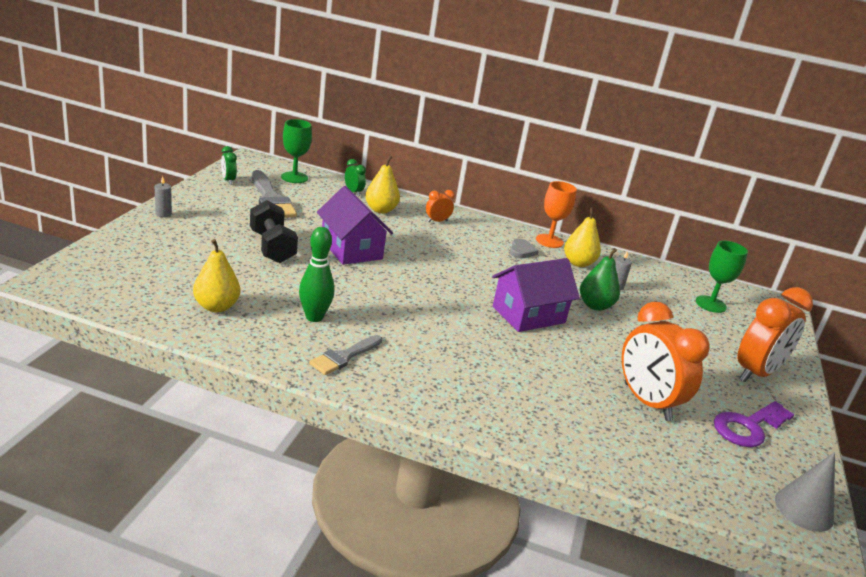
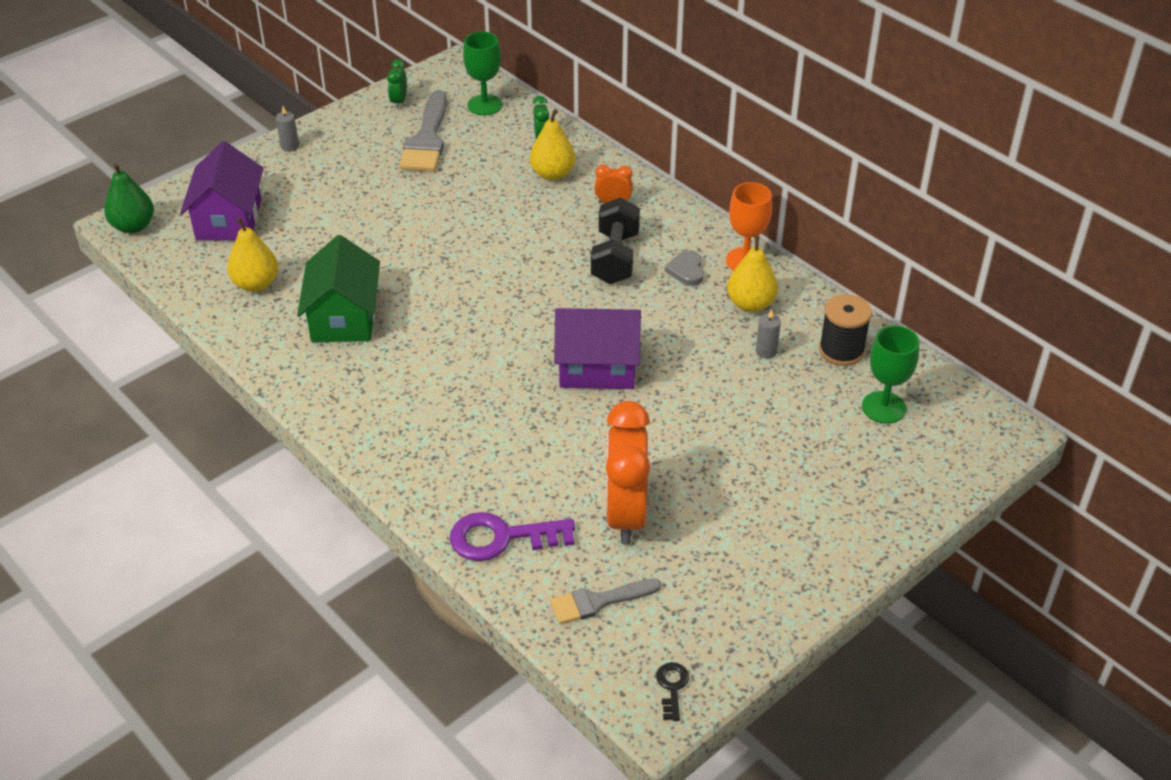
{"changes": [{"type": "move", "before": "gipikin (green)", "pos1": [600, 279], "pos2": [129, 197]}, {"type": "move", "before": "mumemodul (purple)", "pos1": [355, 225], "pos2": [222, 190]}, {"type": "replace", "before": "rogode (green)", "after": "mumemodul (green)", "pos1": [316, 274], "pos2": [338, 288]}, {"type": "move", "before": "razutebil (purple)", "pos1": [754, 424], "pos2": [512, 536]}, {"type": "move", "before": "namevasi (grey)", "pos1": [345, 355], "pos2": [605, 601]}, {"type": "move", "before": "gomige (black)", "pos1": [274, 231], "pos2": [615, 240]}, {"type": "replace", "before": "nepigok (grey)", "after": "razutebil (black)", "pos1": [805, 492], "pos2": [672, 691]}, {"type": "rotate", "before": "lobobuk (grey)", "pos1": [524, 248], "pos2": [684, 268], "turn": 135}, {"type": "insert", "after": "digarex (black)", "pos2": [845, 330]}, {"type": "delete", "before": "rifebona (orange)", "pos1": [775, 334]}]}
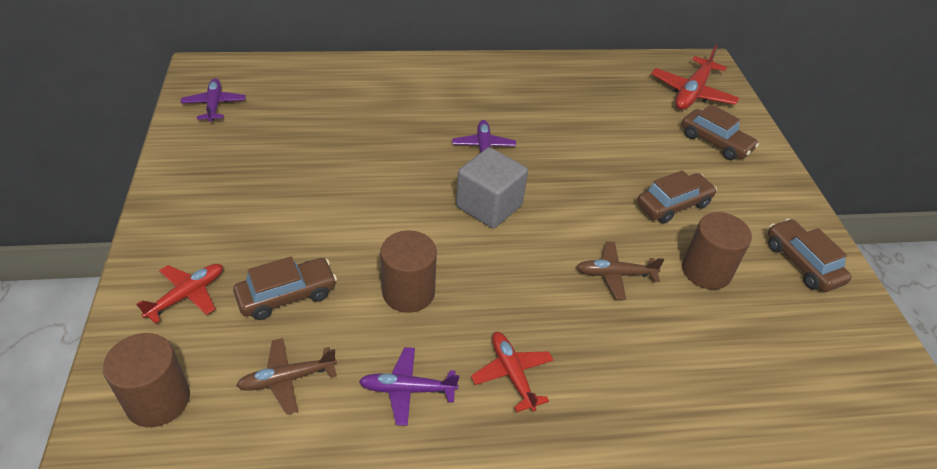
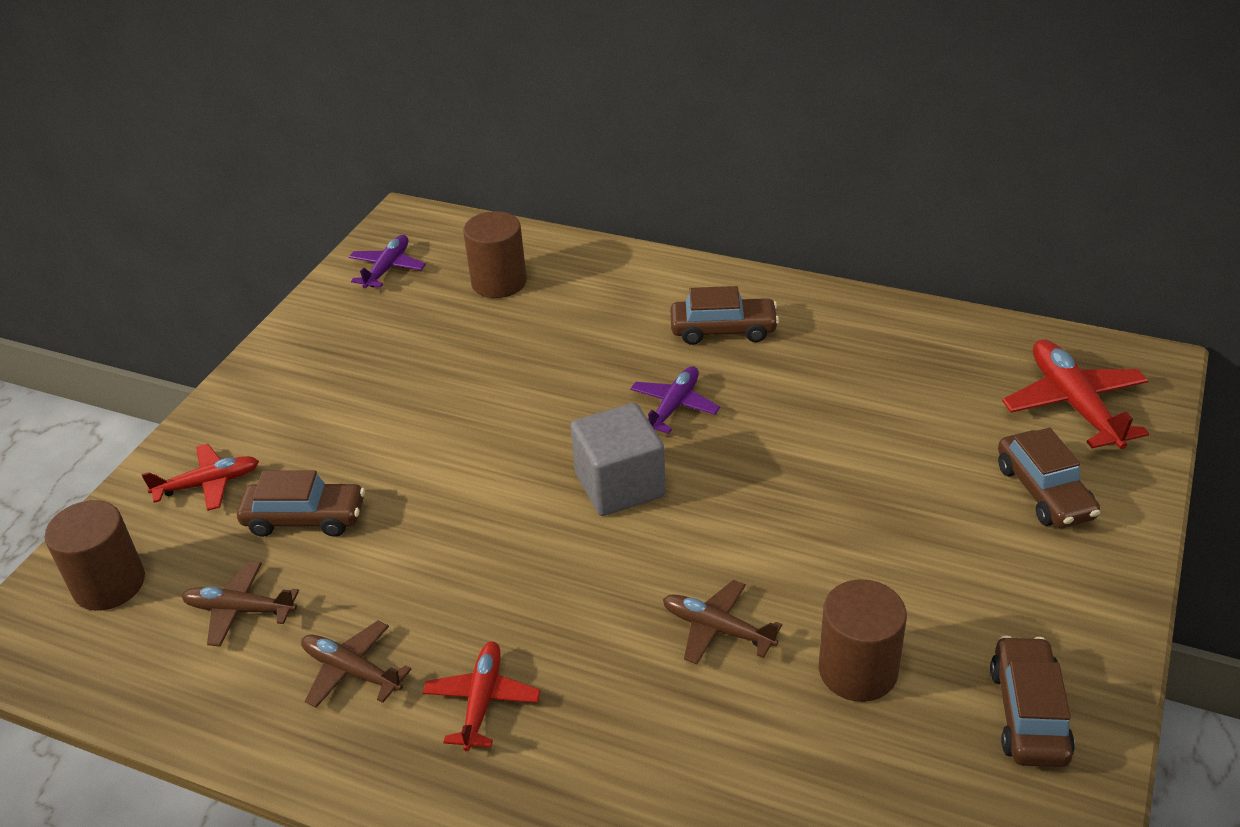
{"changes": [{"type": "recolor", "before": "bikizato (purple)", "after": "bikizato (brown)", "pos1": [409, 386], "pos2": [356, 664]}, {"type": "move", "before": "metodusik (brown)", "pos1": [408, 271], "pos2": [495, 254]}, {"type": "move", "before": "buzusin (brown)", "pos1": [677, 197], "pos2": [724, 315]}, {"type": "rotate", "before": "bikizato (red)", "pos1": [695, 77], "pos2": [1075, 394], "turn": 105}]}
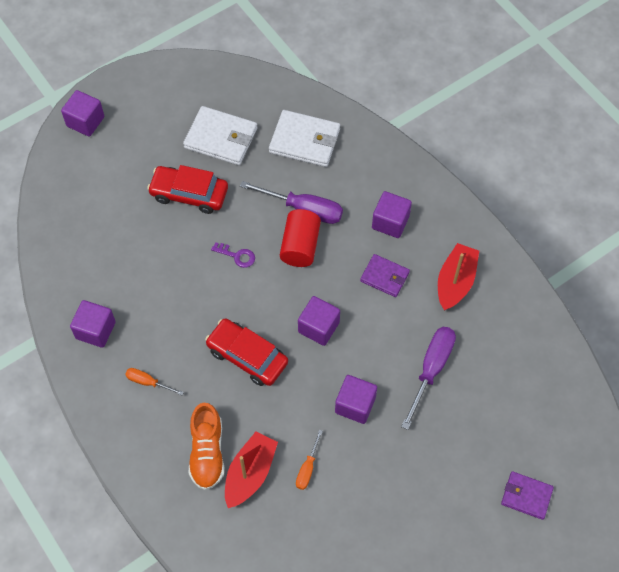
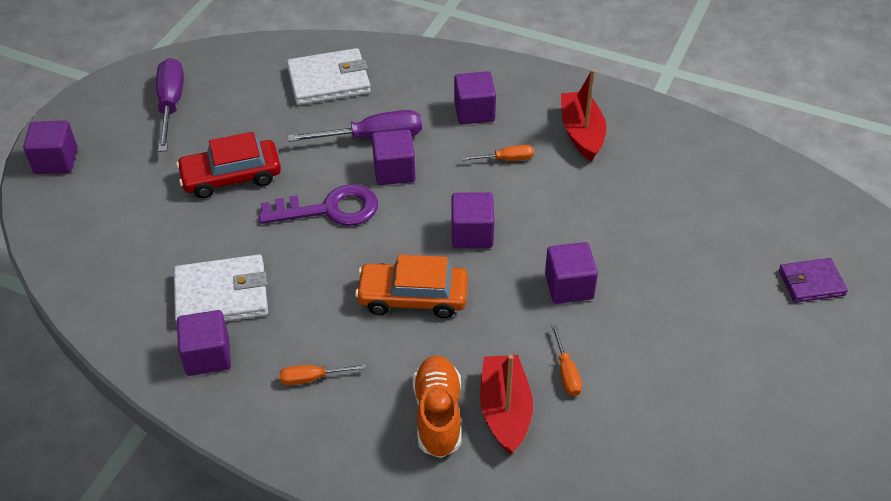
{"changes": [{"type": "move", "before": "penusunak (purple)", "pos1": [428, 378], "pos2": [170, 105]}, {"type": "move", "before": "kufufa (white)", "pos1": [220, 135], "pos2": [221, 289]}, {"type": "resize", "before": "razutebil (purple)", "pos1": [233, 255], "pos2": [318, 205], "scale": 2.01}, {"type": "recolor", "before": "buzusin (red)", "after": "buzusin (orange)", "pos1": [246, 352], "pos2": [411, 286]}, {"type": "replace", "before": "metodusik (red)", "after": "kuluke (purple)", "pos1": [300, 238], "pos2": [394, 157]}, {"type": "rotate", "before": "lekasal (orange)", "pos1": [207, 446], "pos2": [437, 407], "turn": -150}, {"type": "replace", "before": "kufufa (purple)", "after": "penusunak (orange)", "pos1": [385, 275], "pos2": [497, 153]}]}
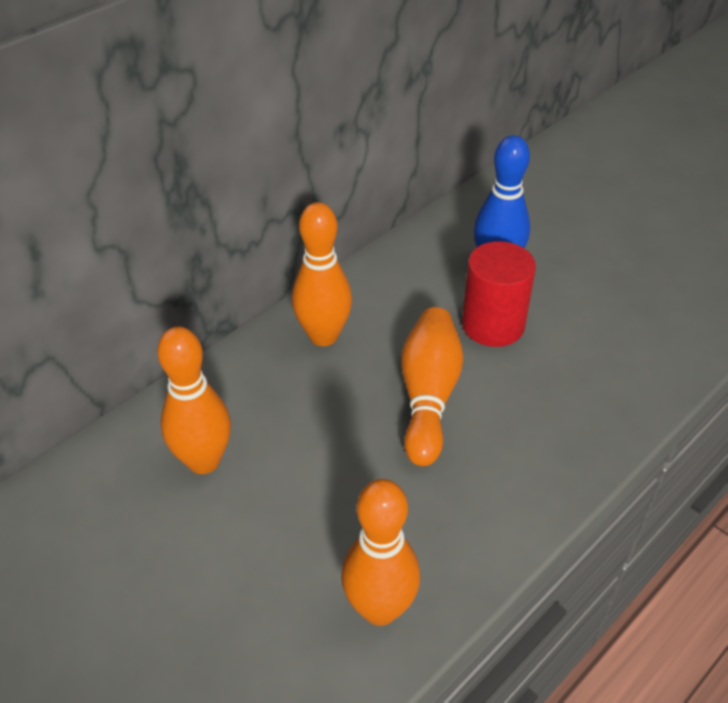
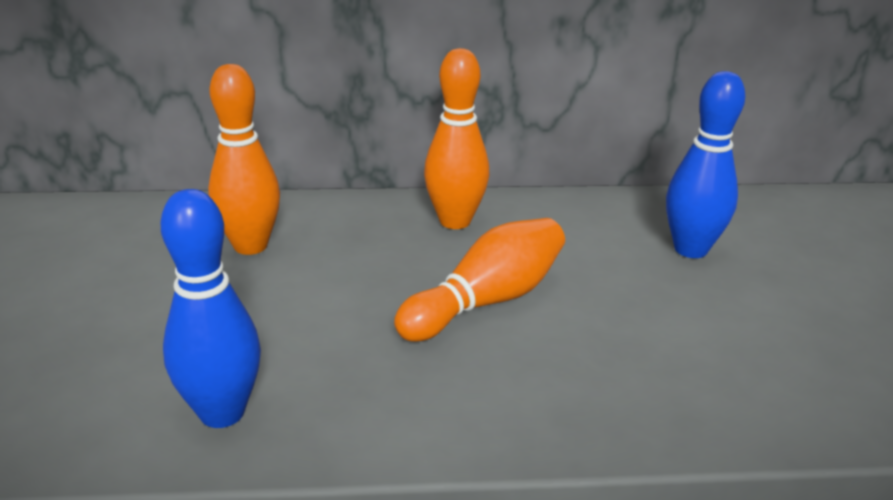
{"changes": [{"type": "recolor", "before": "rogode (orange)", "after": "rogode (blue)", "pos1": [380, 552], "pos2": [211, 308]}, {"type": "delete", "before": "metodusik (red)", "pos1": [499, 294]}]}
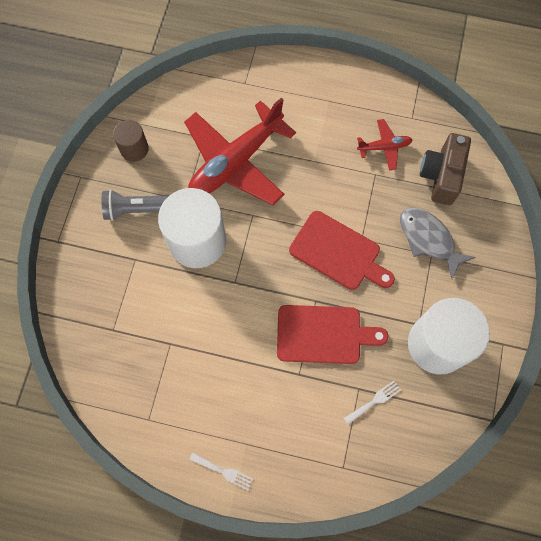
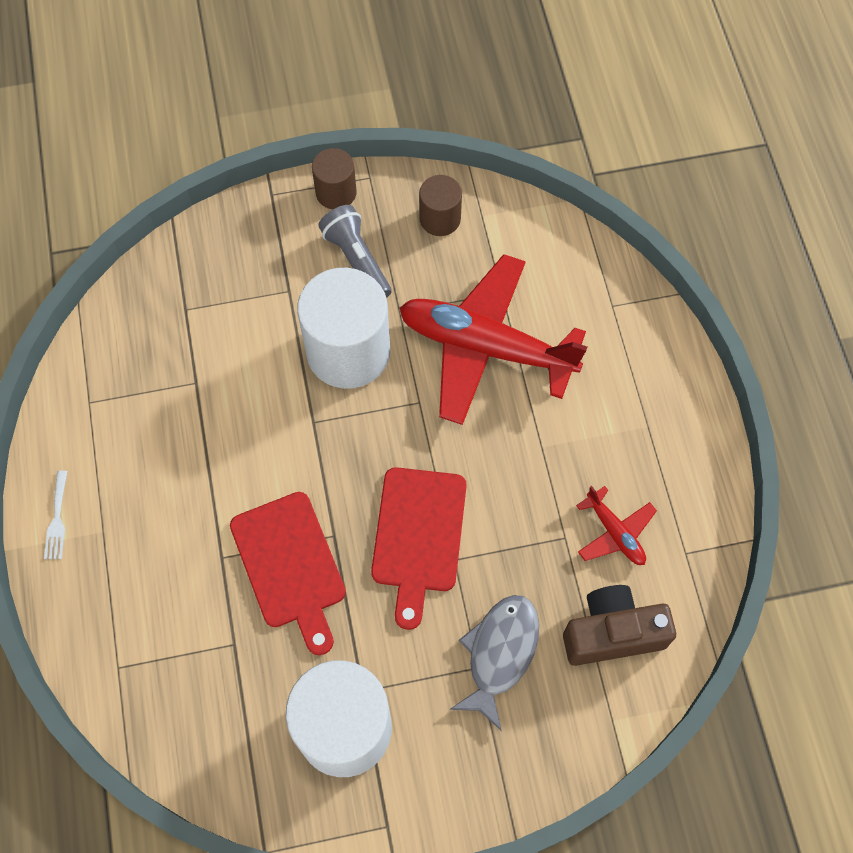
{"changes": [{"type": "insert", "after": "metodusik (brown)", "pos2": [334, 178]}, {"type": "delete", "before": "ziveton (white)", "pos1": [372, 402]}]}
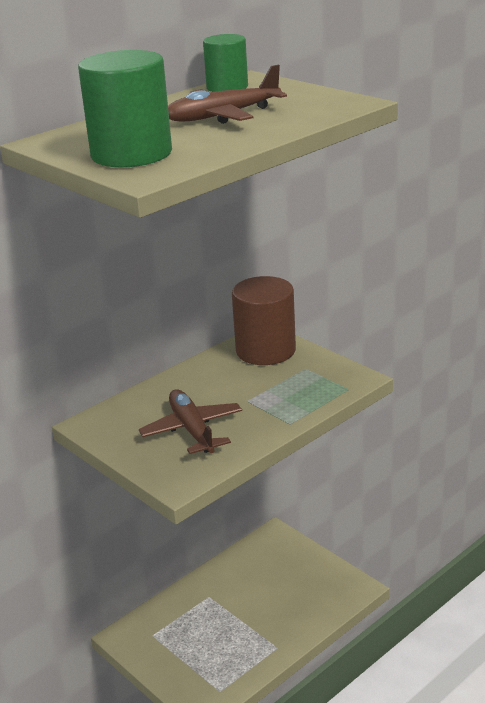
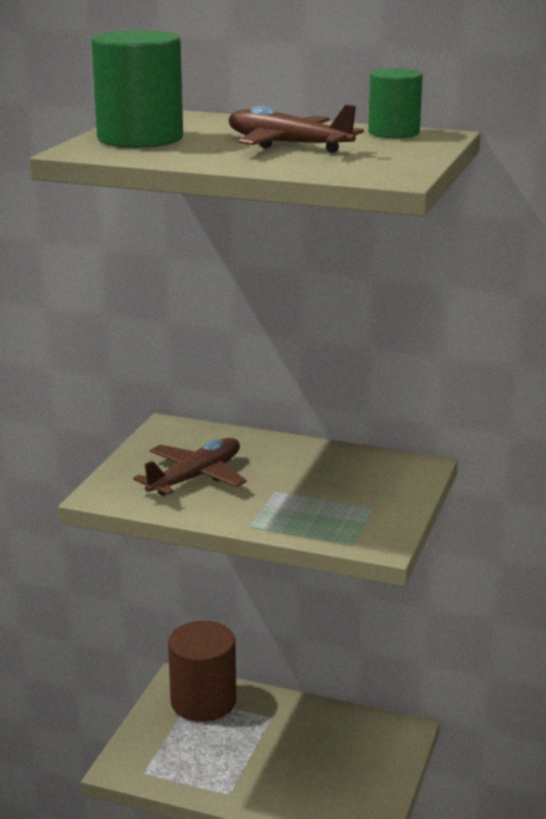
{"changes": [{"type": "move", "before": "metodusik (brown)", "pos1": [264, 320], "pos2": [202, 671]}]}
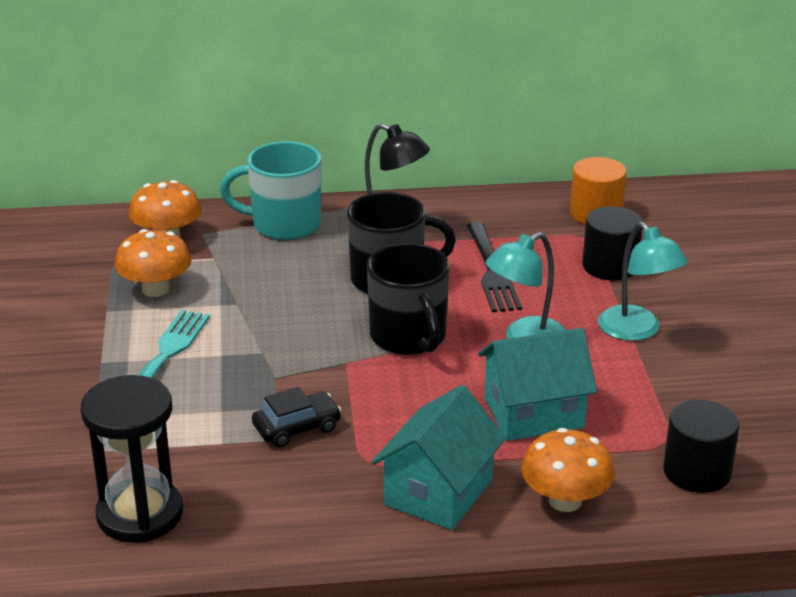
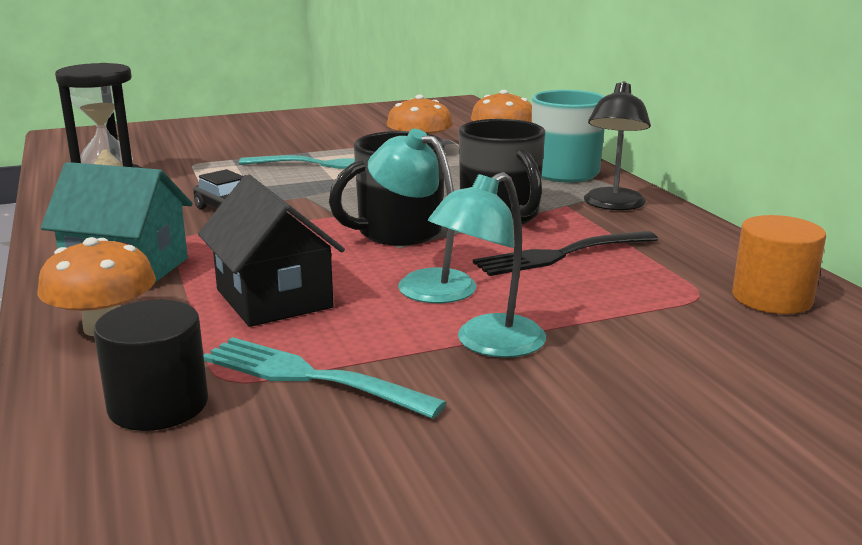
{"changes": [{"type": "recolor", "before": "mumemodul (turquoise)", "after": "mumemodul (black)", "pos1": [537, 384], "pos2": [271, 250]}, {"type": "insert", "after": "ziveton (turquoise)", "pos2": [325, 378]}, {"type": "delete", "before": "metodusik (black)", "pos1": [613, 243]}]}
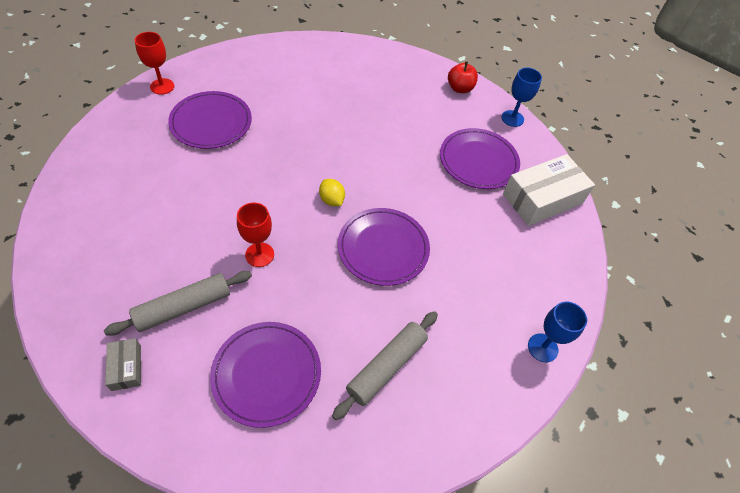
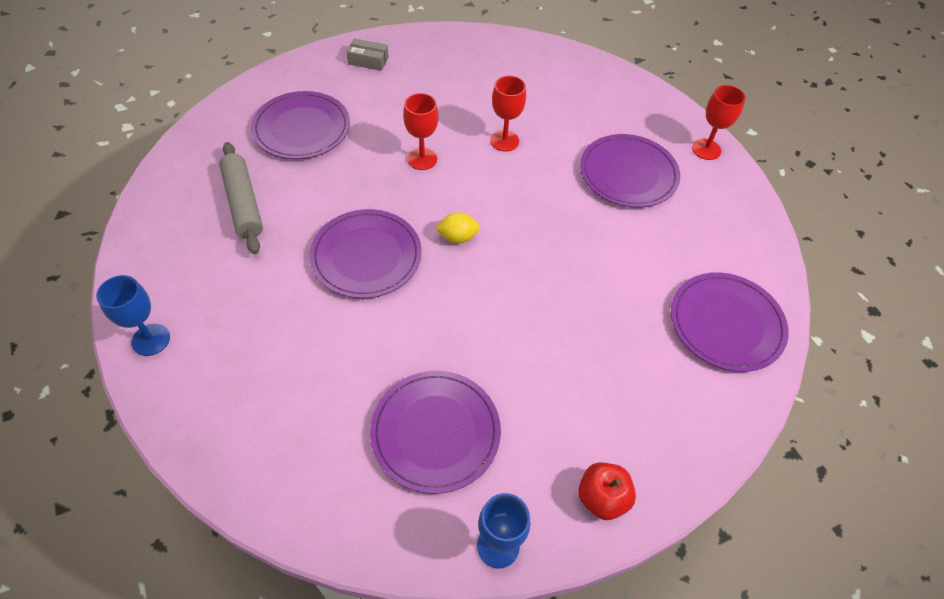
{"changes": [{"type": "insert", "after": "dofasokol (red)", "pos2": [508, 113]}, {"type": "insert", "after": "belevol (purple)", "pos2": [730, 322]}, {"type": "delete", "before": "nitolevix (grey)", "pos1": [178, 303]}, {"type": "delete", "before": "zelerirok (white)", "pos1": [549, 190]}]}
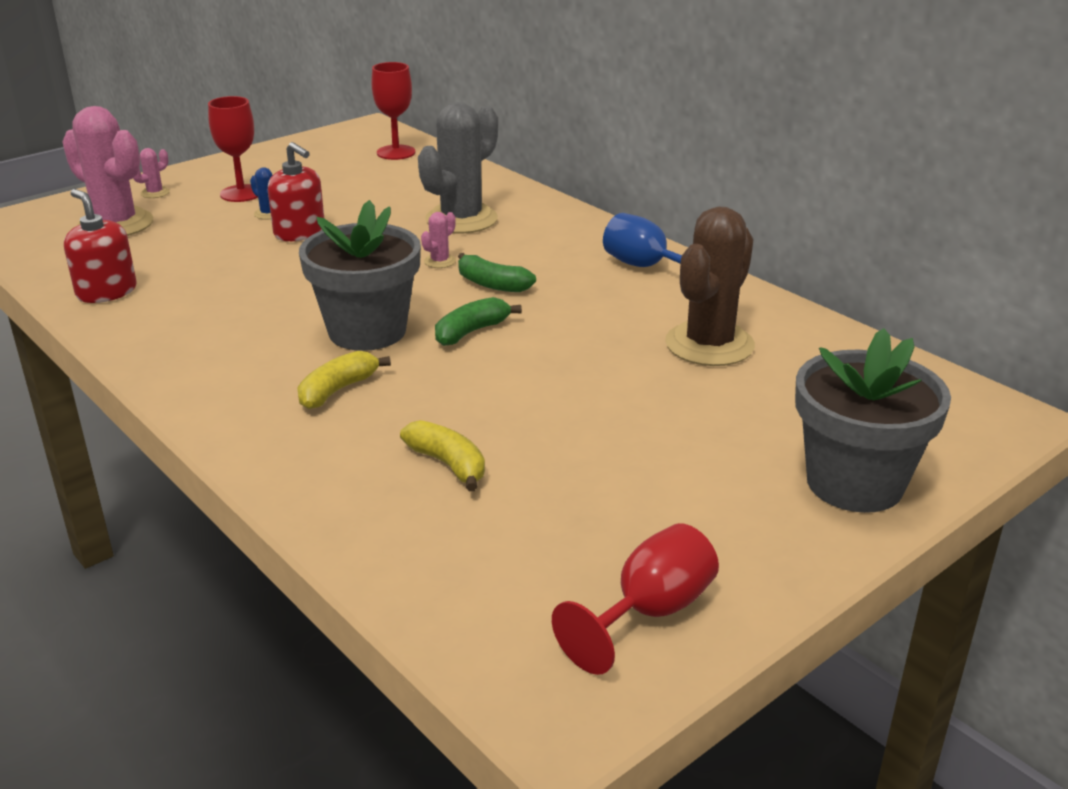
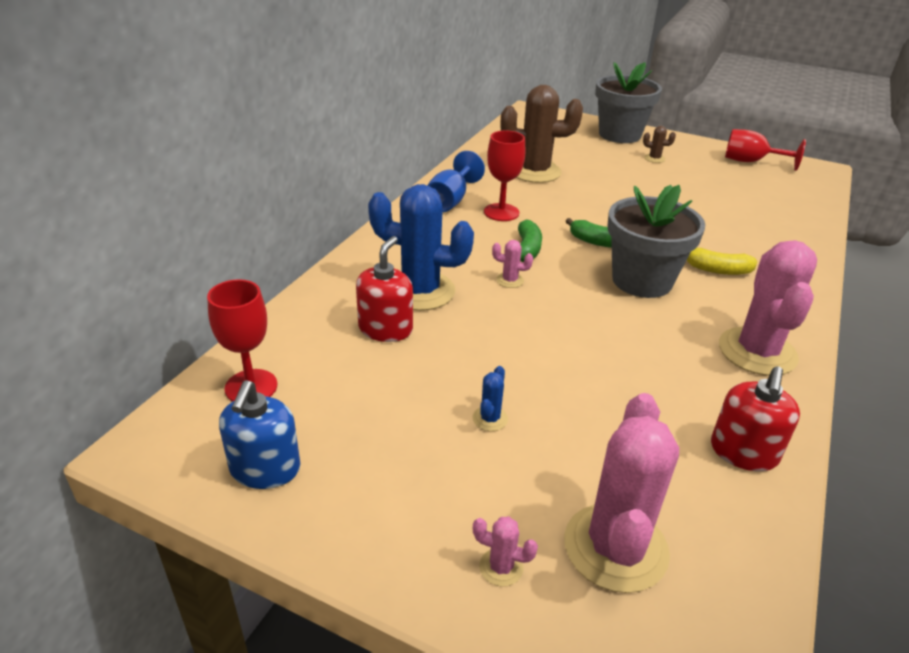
{"changes": [{"type": "insert", "after": "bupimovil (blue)", "pos2": [259, 434]}, {"type": "move", "before": "bupimovil (red)", "pos1": [296, 191], "pos2": [384, 289]}, {"type": "recolor", "before": "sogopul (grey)", "after": "sogopul (blue)", "pos1": [458, 167], "pos2": [421, 247]}, {"type": "move", "before": "dofasokol (red)", "pos1": [233, 149], "pos2": [504, 175]}, {"type": "insert", "after": "sogopul (brown)", "pos2": [659, 144]}, {"type": "insert", "after": "sogopul (pink)", "pos2": [768, 308]}, {"type": "delete", "before": "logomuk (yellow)", "pos1": [442, 455]}]}
